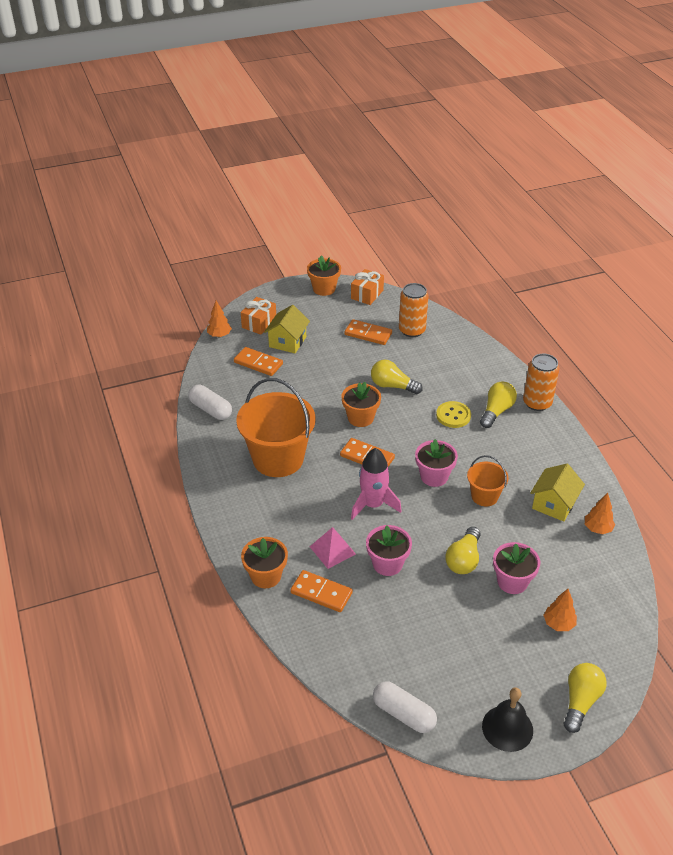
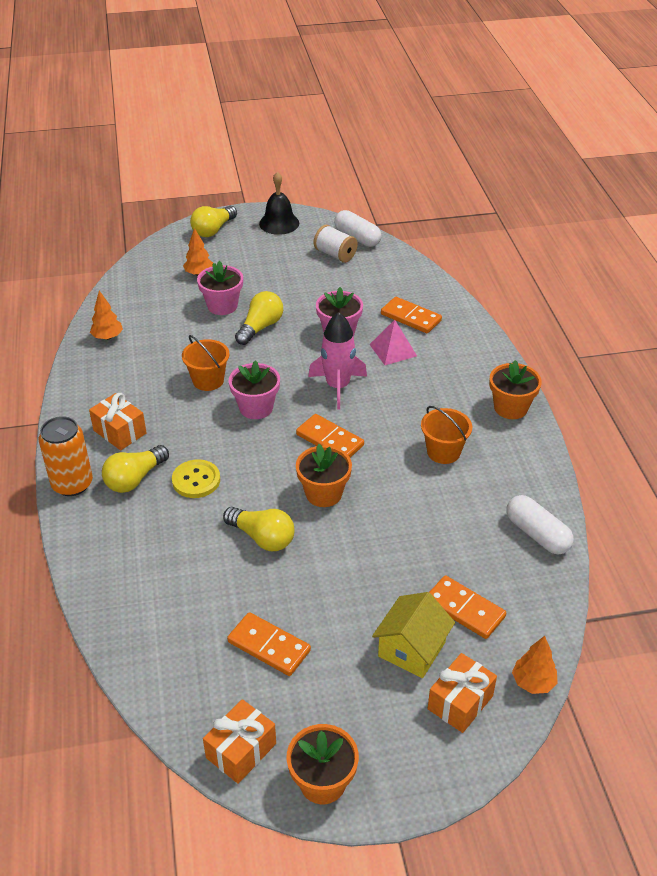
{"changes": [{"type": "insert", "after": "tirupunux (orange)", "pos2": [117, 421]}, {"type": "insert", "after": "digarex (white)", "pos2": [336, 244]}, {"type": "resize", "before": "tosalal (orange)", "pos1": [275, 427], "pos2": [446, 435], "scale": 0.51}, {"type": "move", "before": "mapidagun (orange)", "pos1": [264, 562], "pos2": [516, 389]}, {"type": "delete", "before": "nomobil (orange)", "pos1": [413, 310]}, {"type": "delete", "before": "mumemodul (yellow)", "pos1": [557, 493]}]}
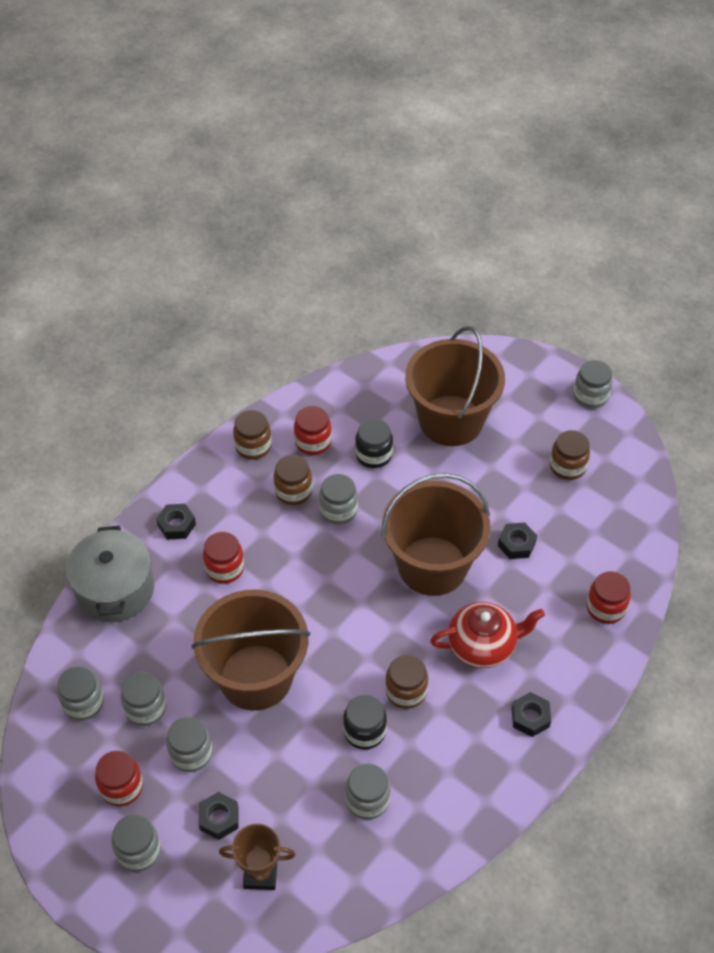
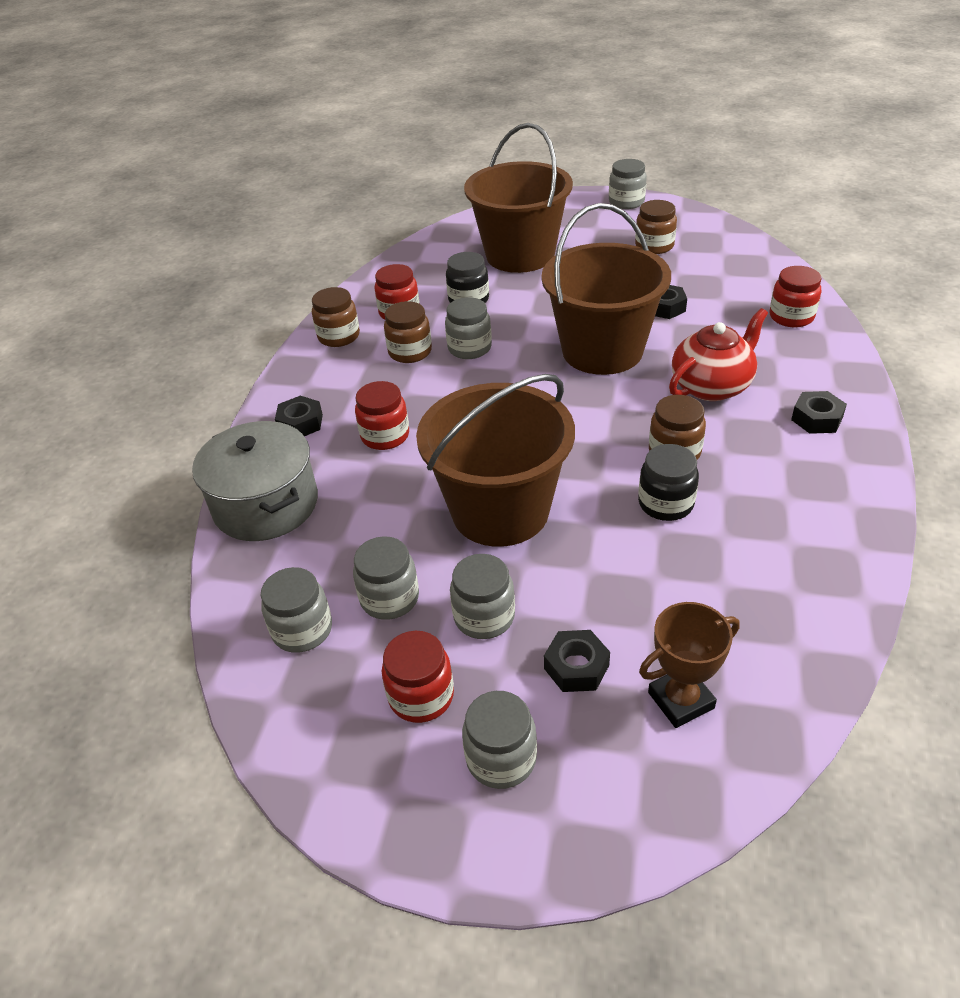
{"changes": [{"type": "delete", "before": "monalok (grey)", "pos1": [367, 792]}]}
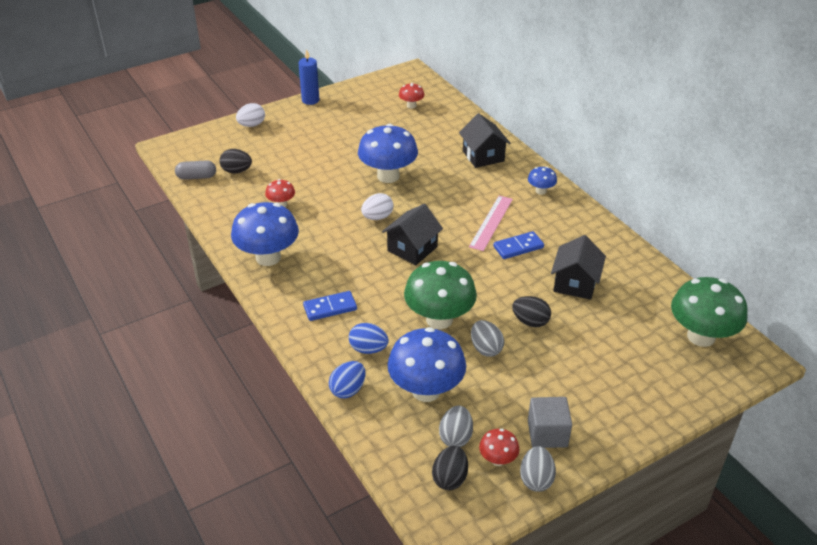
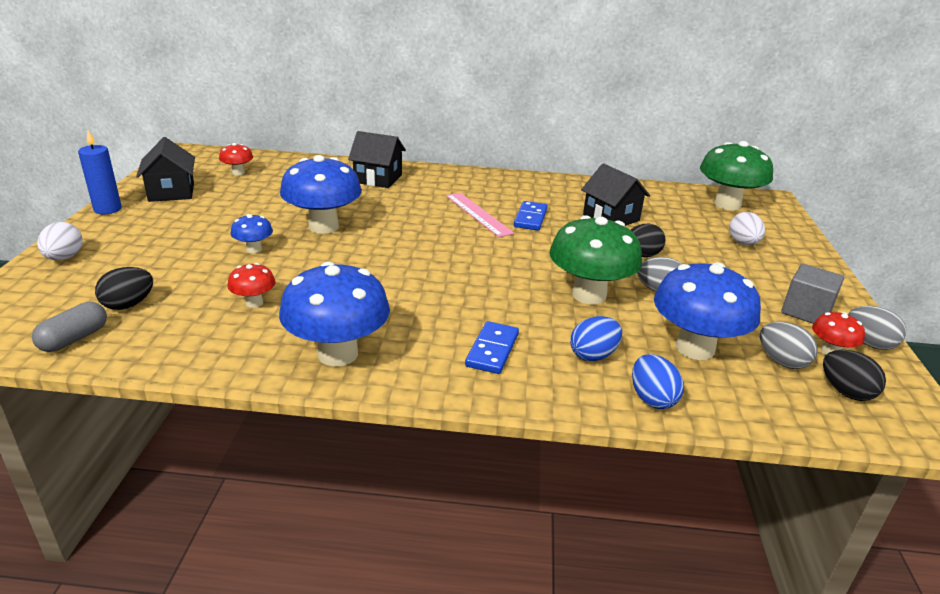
{"changes": [{"type": "move", "before": "mumemodul (black)", "pos1": [412, 234], "pos2": [165, 169]}, {"type": "move", "before": "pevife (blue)", "pos1": [542, 181], "pos2": [252, 233]}, {"type": "move", "before": "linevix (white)", "pos1": [377, 206], "pos2": [747, 228]}]}
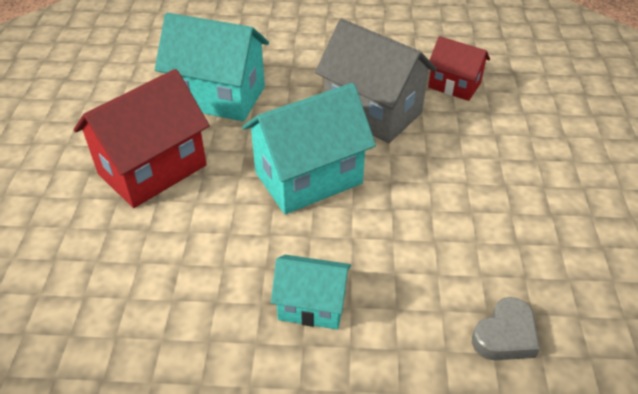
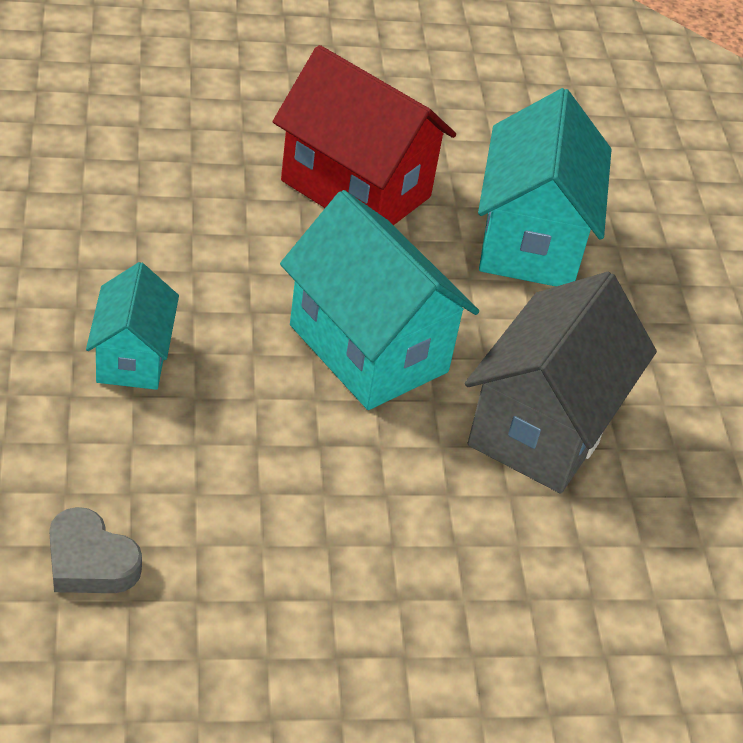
{"changes": [{"type": "delete", "before": "mumemodul (red)", "pos1": [459, 68]}]}
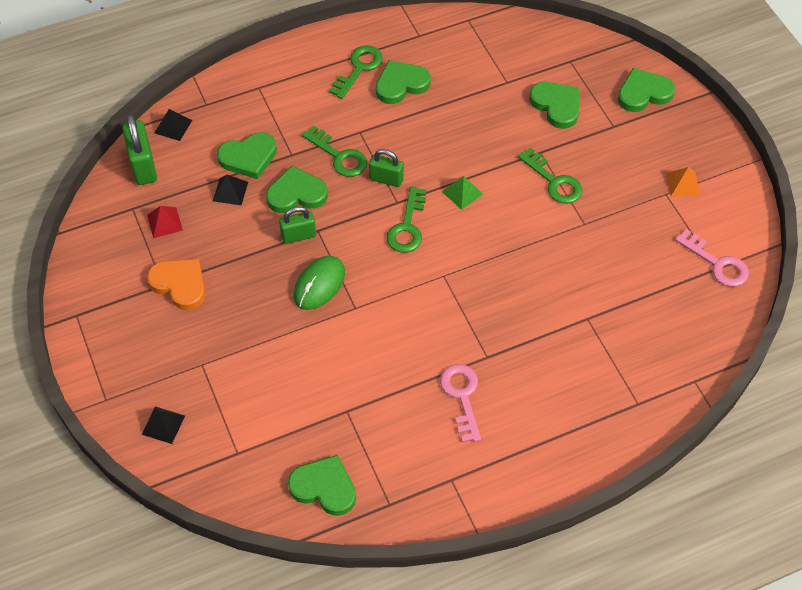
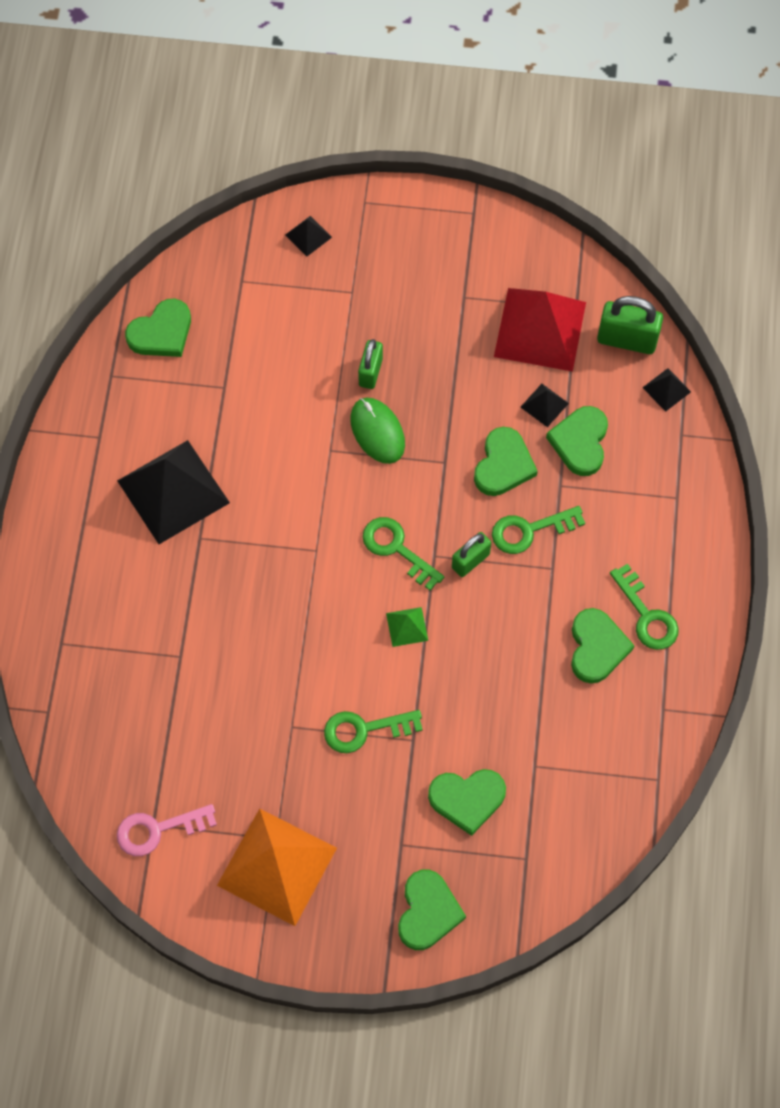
{"changes": [{"type": "replace", "before": "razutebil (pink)", "after": "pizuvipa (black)", "pos1": [460, 403], "pos2": [173, 492]}, {"type": "resize", "before": "pizuvipa (orange)", "pos1": [683, 182], "pos2": [277, 867], "scale": 2.33}, {"type": "move", "before": "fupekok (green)", "pos1": [297, 225], "pos2": [370, 364]}, {"type": "resize", "before": "pizuvipa (red)", "pos1": [165, 222], "pos2": [540, 330], "scale": 2.33}, {"type": "delete", "before": "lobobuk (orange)", "pos1": [176, 284]}]}
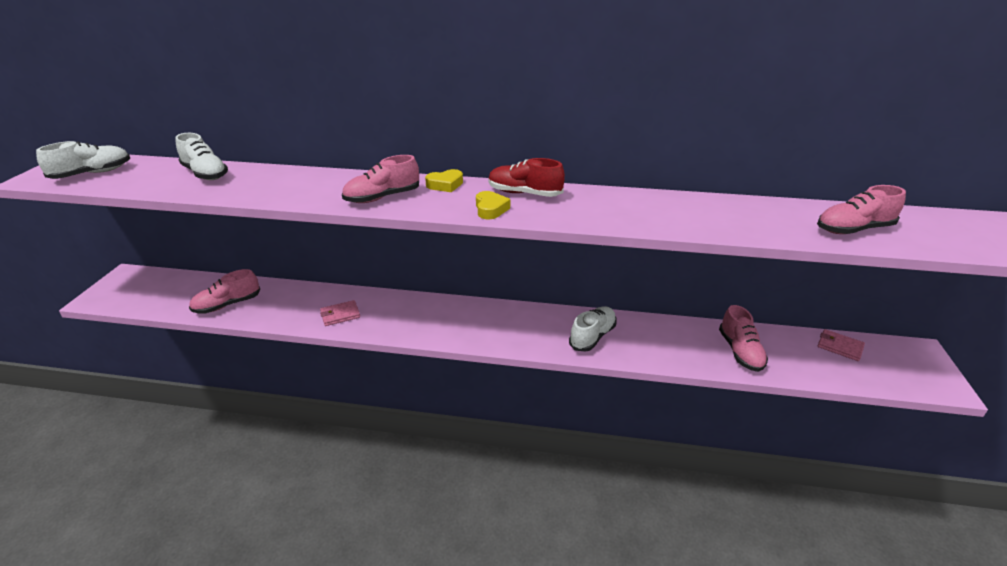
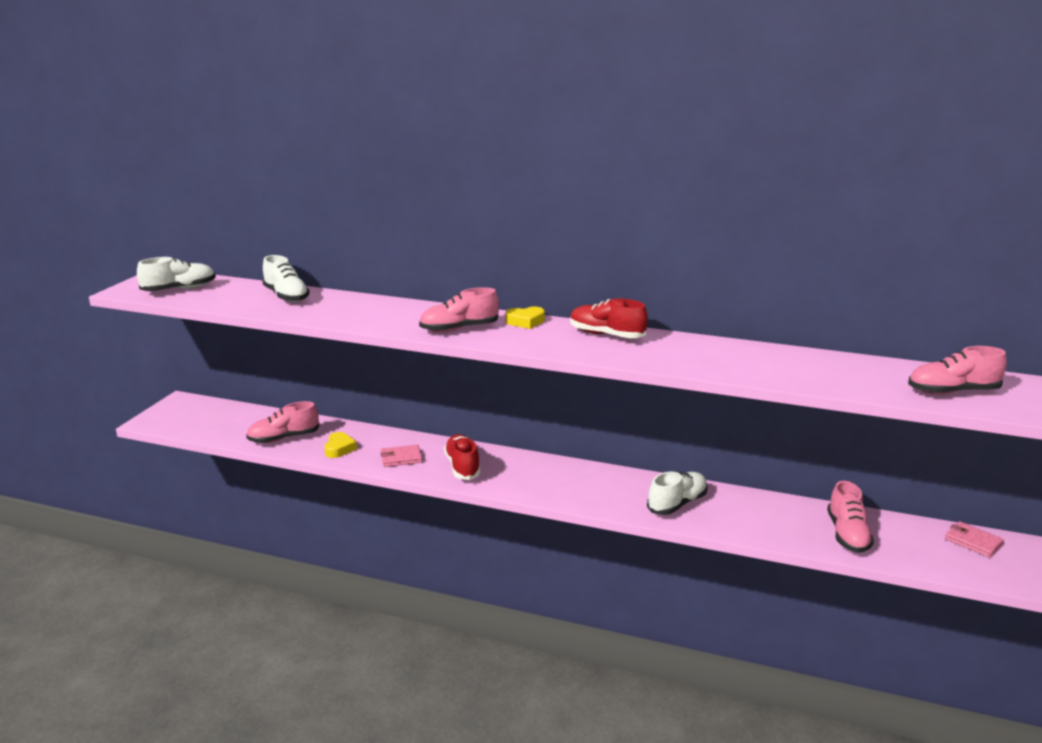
{"changes": [{"type": "move", "before": "lobobuk (yellow)", "pos1": [493, 205], "pos2": [341, 445]}, {"type": "insert", "after": "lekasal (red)", "pos2": [462, 457]}]}
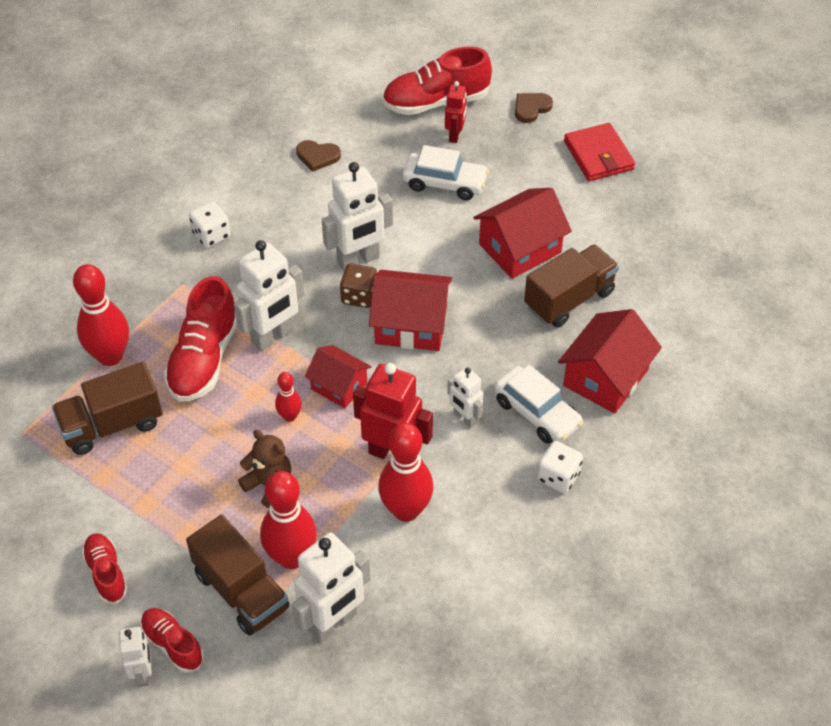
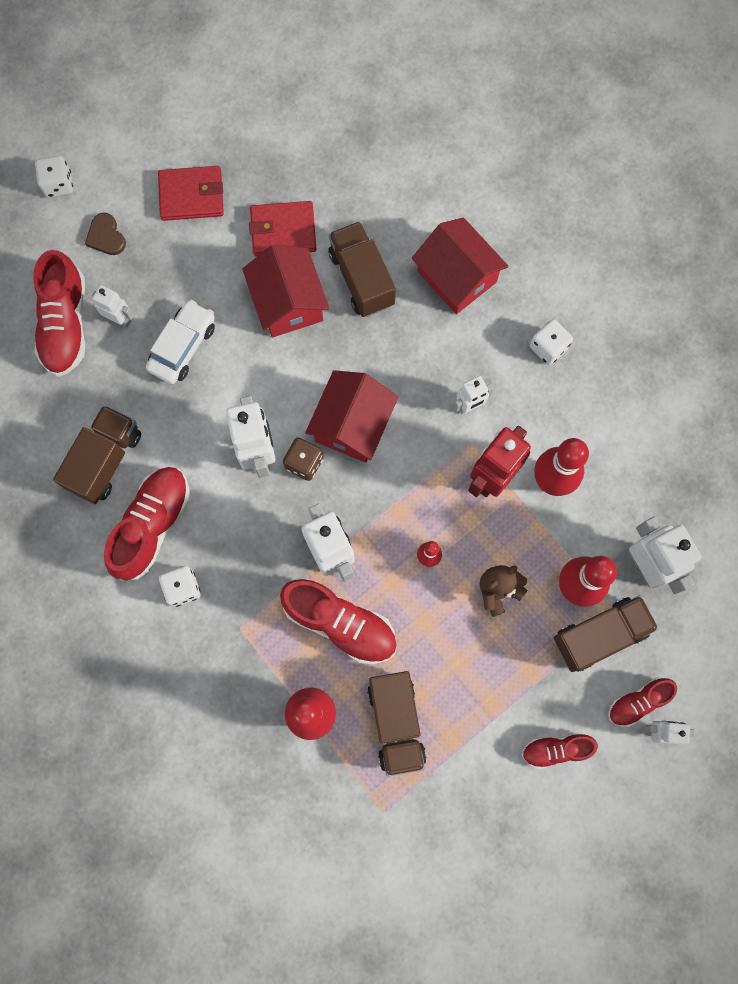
{"changes": [{"type": "insert", "after": "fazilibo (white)", "pos2": [54, 177]}, {"type": "replace", "before": "lobobuk (brown)", "after": "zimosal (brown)", "pos1": [318, 156], "pos2": [97, 454]}, {"type": "recolor", "before": "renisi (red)", "after": "renisi (white)", "pos1": [456, 112], "pos2": [113, 306]}, {"type": "insert", "after": "lekasal (red)", "pos2": [146, 524]}, {"type": "insert", "after": "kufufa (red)", "pos2": [282, 229]}, {"type": "delete", "before": "mumemodul (red)", "pos1": [338, 376]}, {"type": "delete", "before": "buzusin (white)", "pos1": [539, 404]}]}
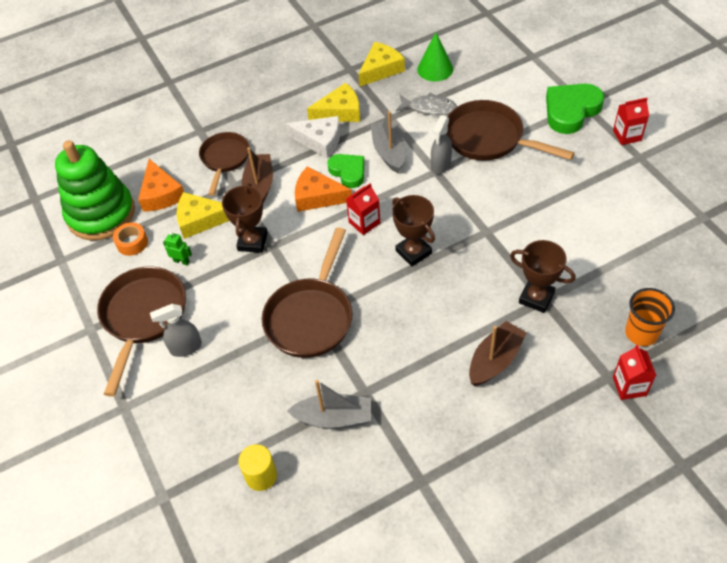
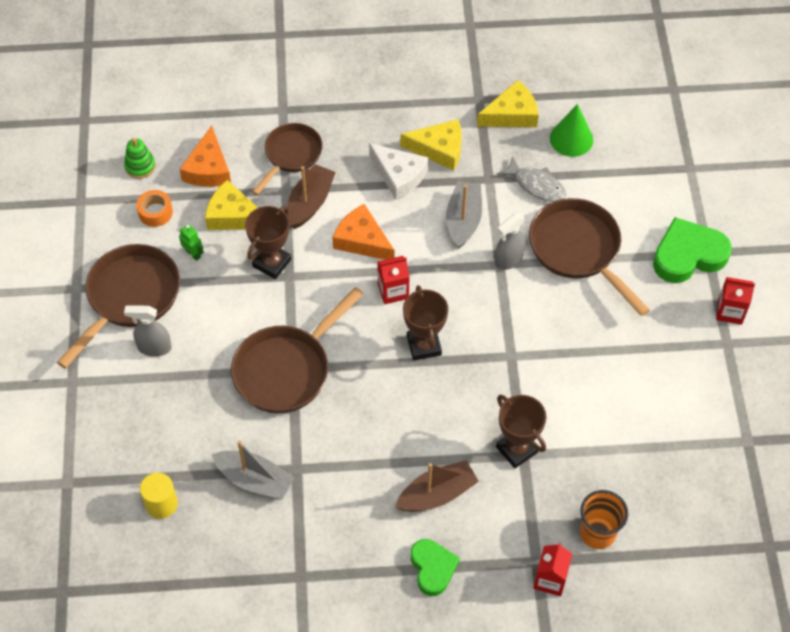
{"changes": [{"type": "resize", "before": "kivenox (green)", "pos1": [95, 190], "pos2": [140, 158], "scale": 0.4}, {"type": "move", "before": "lobobuk (green)", "pos1": [346, 171], "pos2": [435, 567]}]}
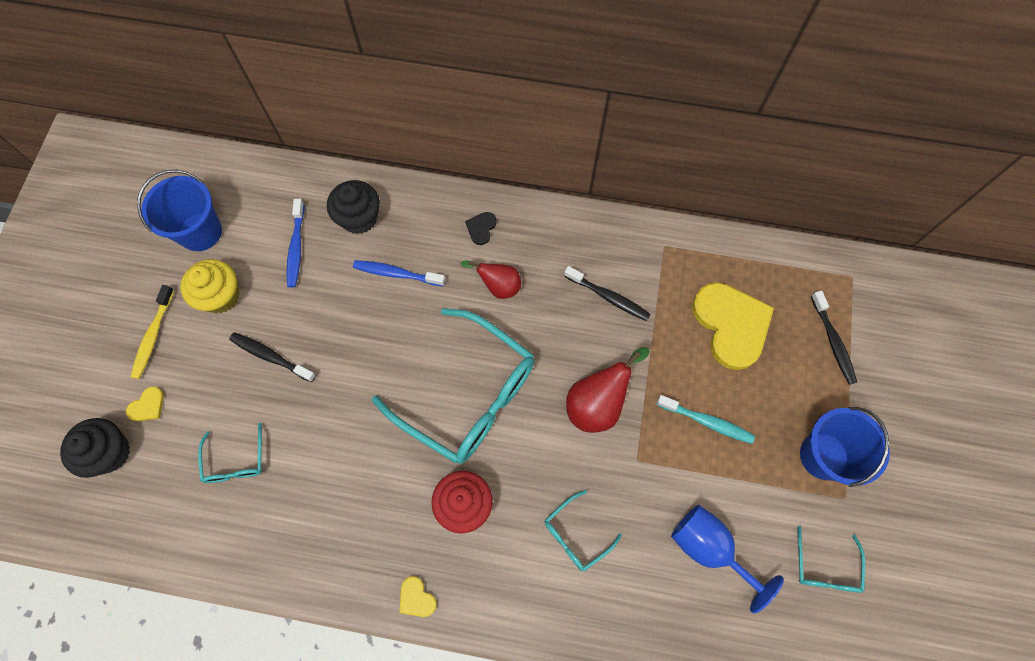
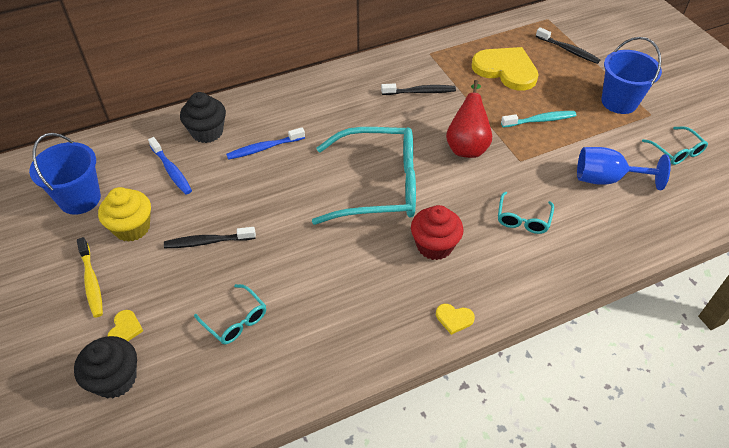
{"changes": [{"type": "delete", "before": "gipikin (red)", "pos1": [491, 279]}, {"type": "delete", "before": "lobobuk (black)", "pos1": [481, 228]}]}
